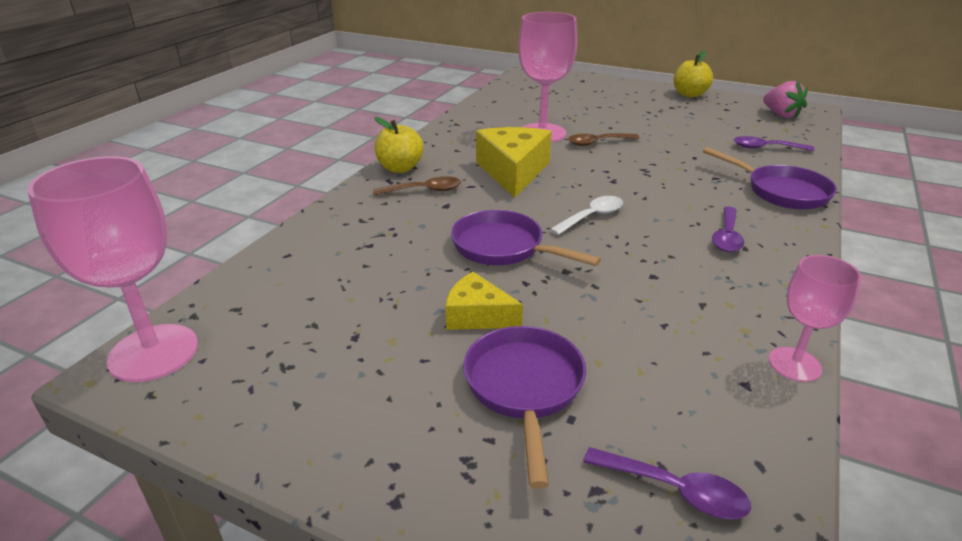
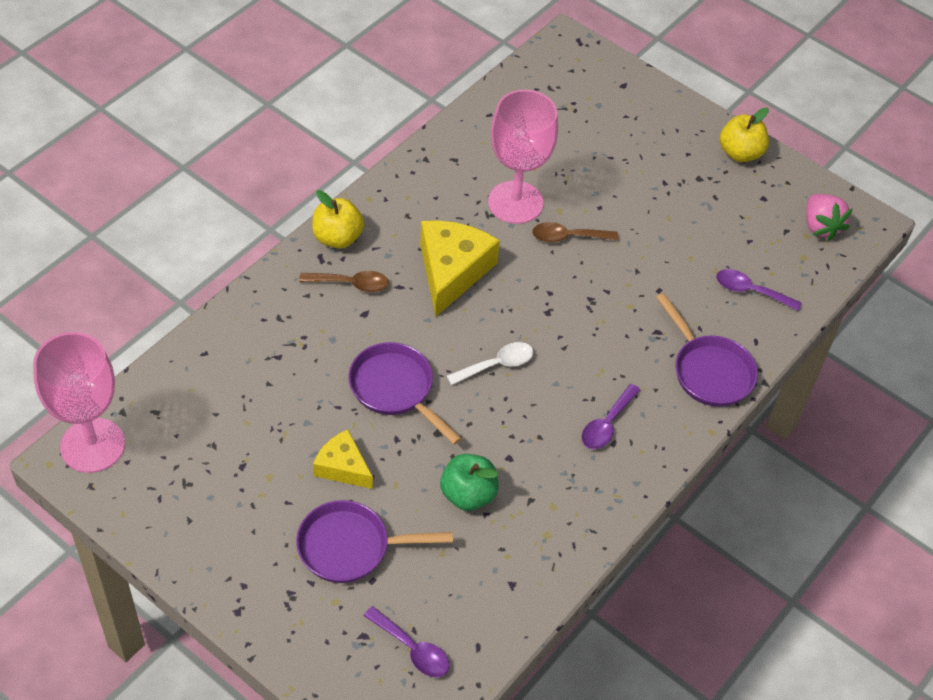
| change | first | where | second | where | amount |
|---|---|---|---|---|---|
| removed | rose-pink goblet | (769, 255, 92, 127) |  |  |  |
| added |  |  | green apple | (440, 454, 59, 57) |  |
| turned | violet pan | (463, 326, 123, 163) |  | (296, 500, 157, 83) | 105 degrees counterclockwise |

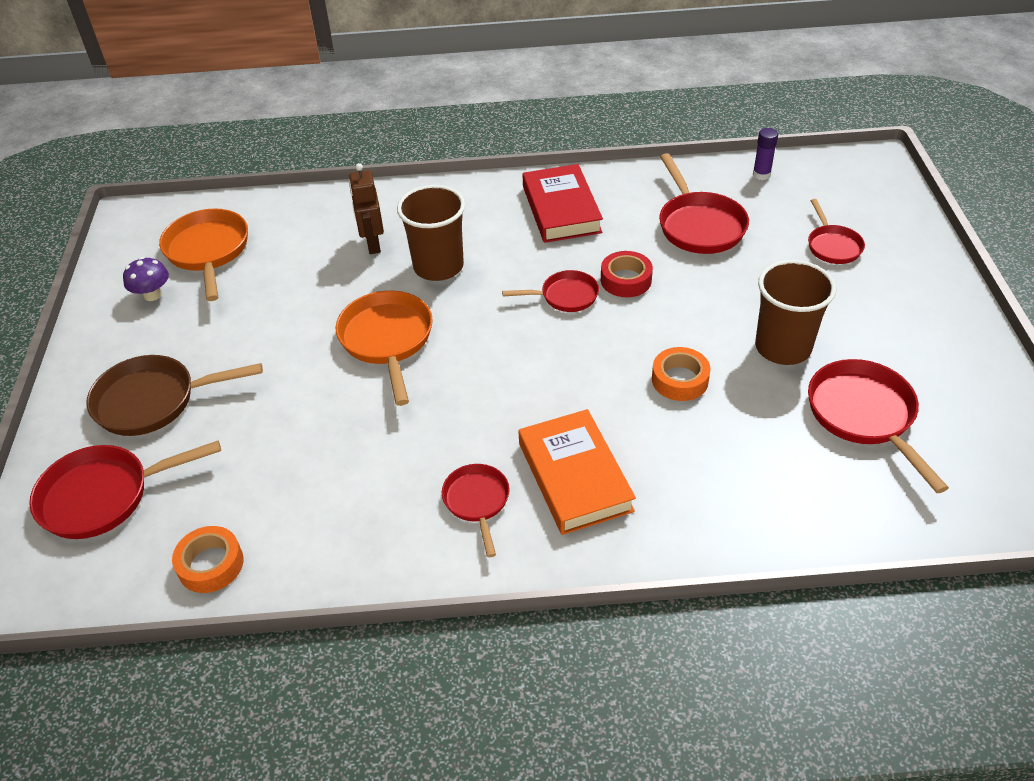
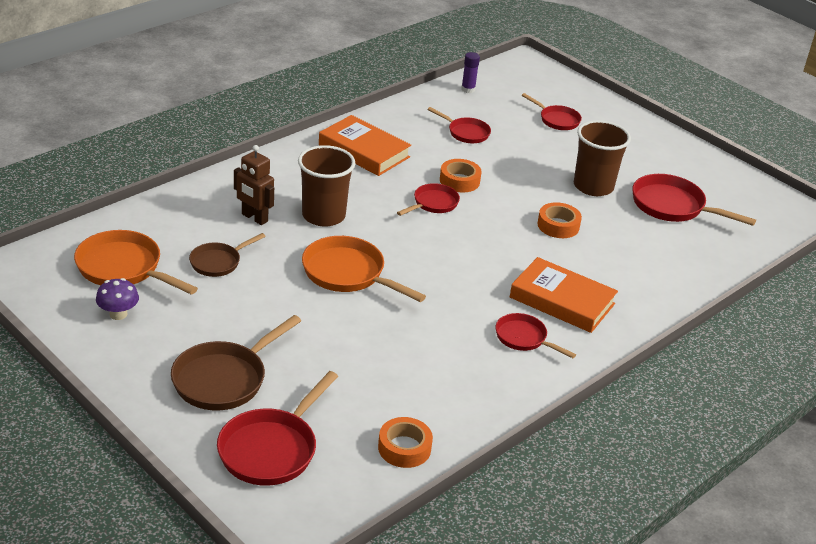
| change | first | where | second | where | amount |
|---|---|---|---|---|---|
| added |  |  | russet pan | (189, 233, 77, 44) |  |
| recoloured | crimson hardback | (523, 164, 80, 79) | orange-coloured hardback | (319, 115, 92, 61) |  |
| recoloured | crimson roll of tape | (601, 251, 52, 46) | orange-coloured roll of tape | (440, 159, 42, 33) |  |
| resized | crimson pan | (659, 153, 90, 101) |  | (427, 107, 64, 36) | x0.60 |

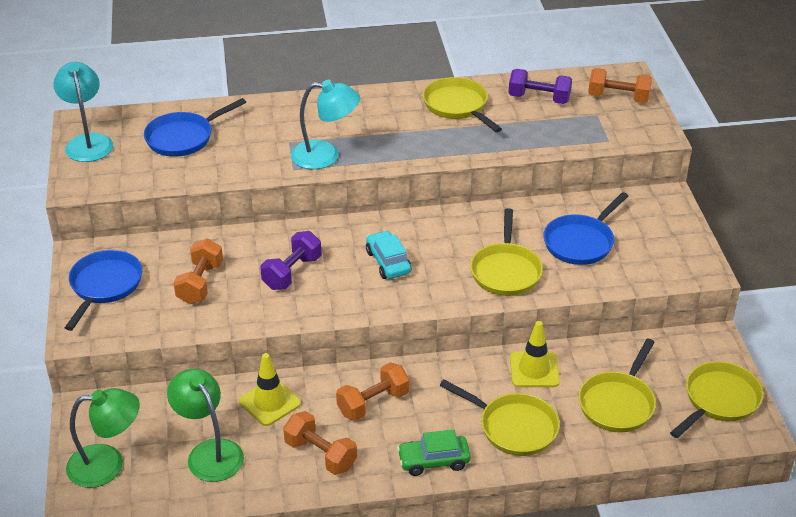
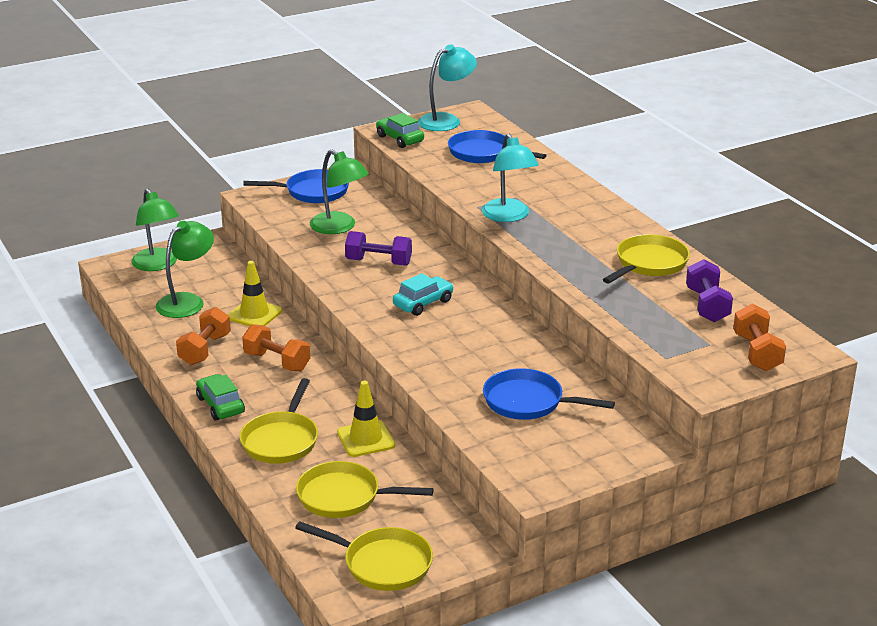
| change | first | where | second | where | amount |
|---|---|---|---|---|---|
| removed | golden pan | (470, 208, 73, 88) |  |  |  |
| added |  |  | green automobile | (376, 113, 48, 35) |  |
| replaced | orange-coloured hand weight | (174, 239, 49, 65) | green reading lamp | (310, 150, 59, 84) |  |

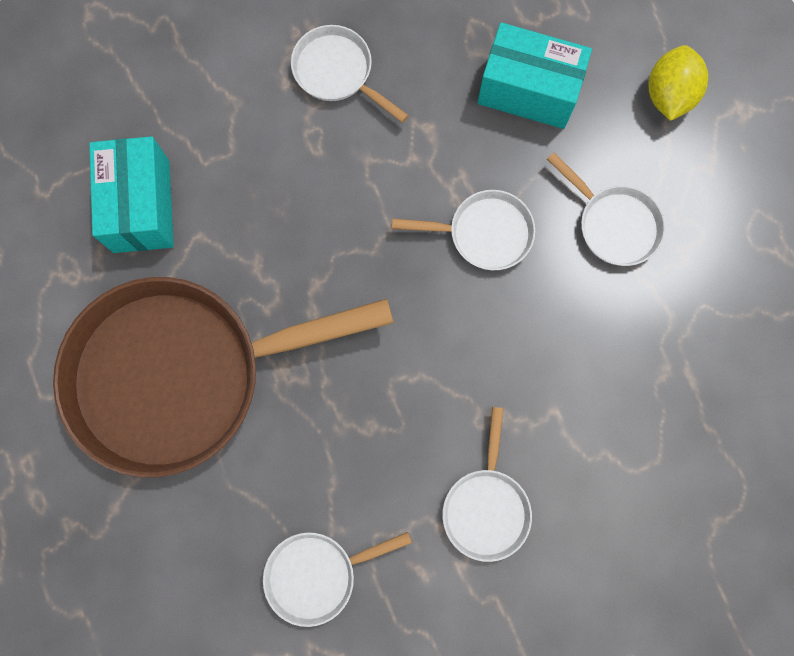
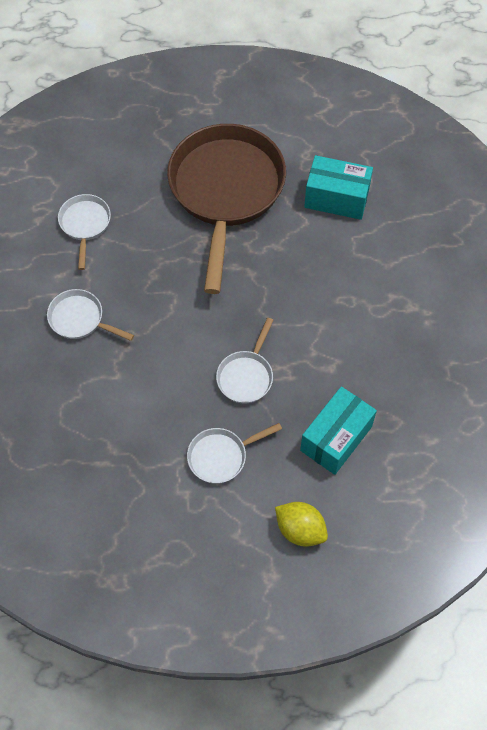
| change | first | where | second | where | amount |
|---|---|---|---|---|---|
| removed | white pan | (291, 25, 118, 98) |  |  |  |

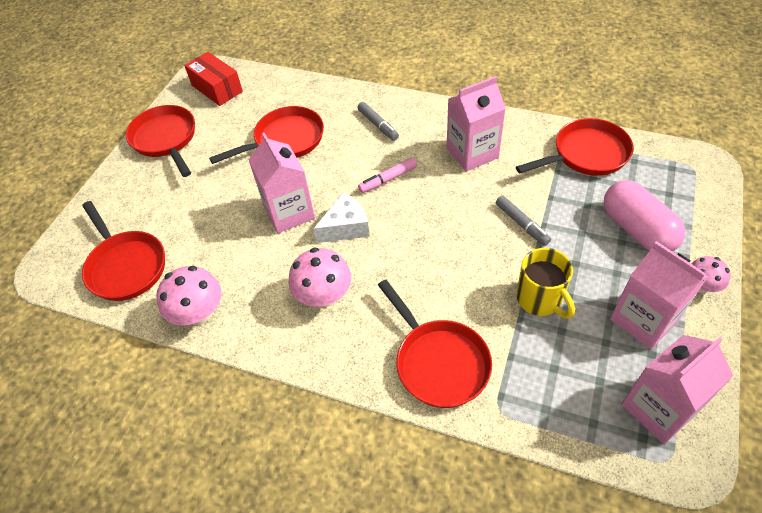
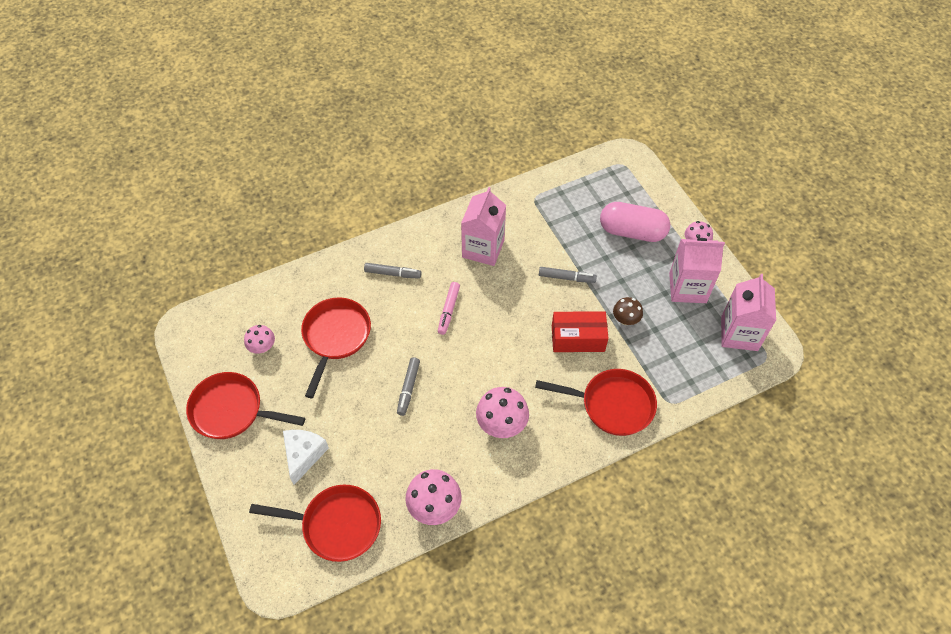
| change | first | where | second | where | amount |
|---|---|---|---|---|---|
| removed | crimson pan | (516, 118, 118, 58) |  |  |  |
| added |  |  | rose-pink toadstool | (244, 325, 31, 29) |  |
| moved | crimson box | (184, 52, 59, 54) |  | (552, 311, 57, 41) |  |
| moved | white piece of cheese | (313, 192, 57, 51) |  | (283, 430, 46, 55) |  |
| replaced | rose-pink juice carton | (248, 133, 67, 100) | grey felt pen | (397, 357, 23, 59) |  |
| replaced | golden mug | (516, 248, 59, 71) | russet toadstool | (613, 297, 30, 28) |  |

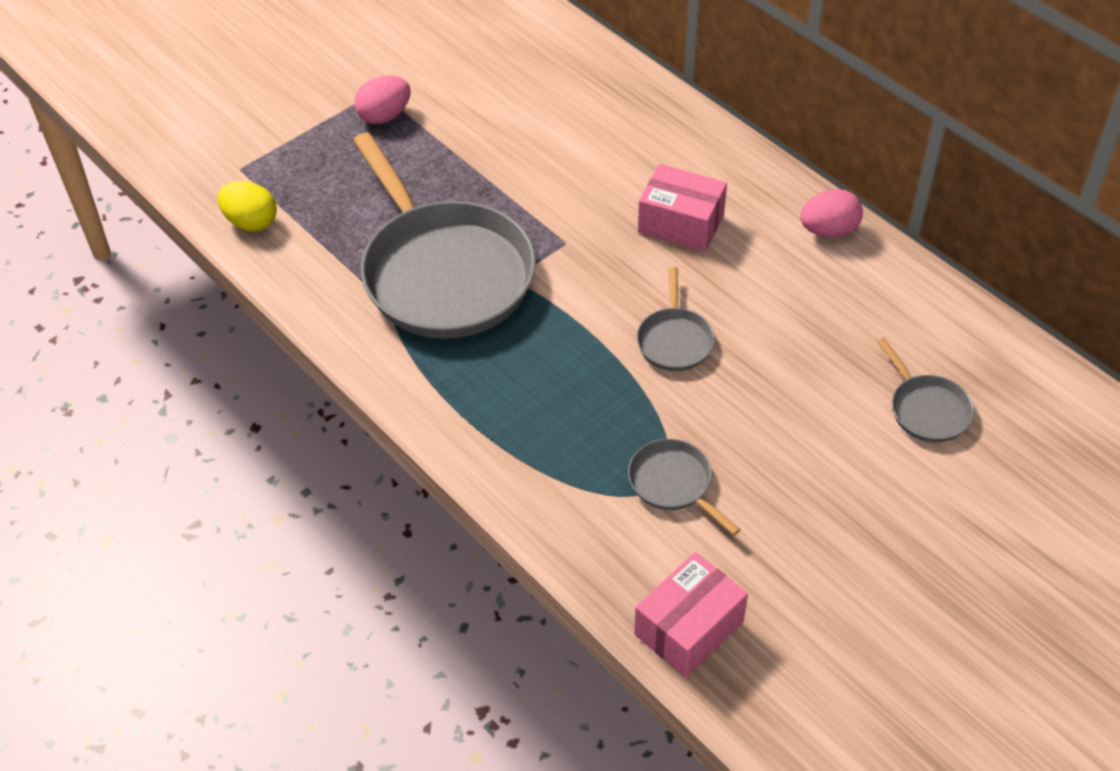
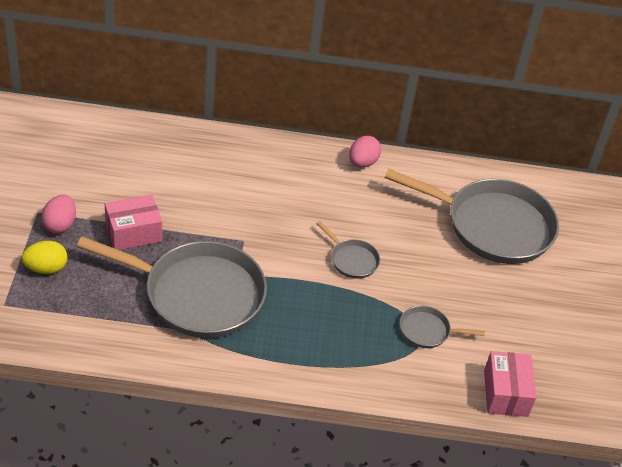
| change | first | where | second | where | amount |
|---|---|---|---|---|---|
| moved | golden toy egg | (217, 181, 60, 50) |  | (22, 241, 46, 33) |  |
| moved | rose-pink box | (638, 164, 89, 88) |  | (105, 195, 57, 55) |  |
| resized | grey pan | (877, 338, 97, 105) |  | (385, 169, 174, 95) | x2.31 |

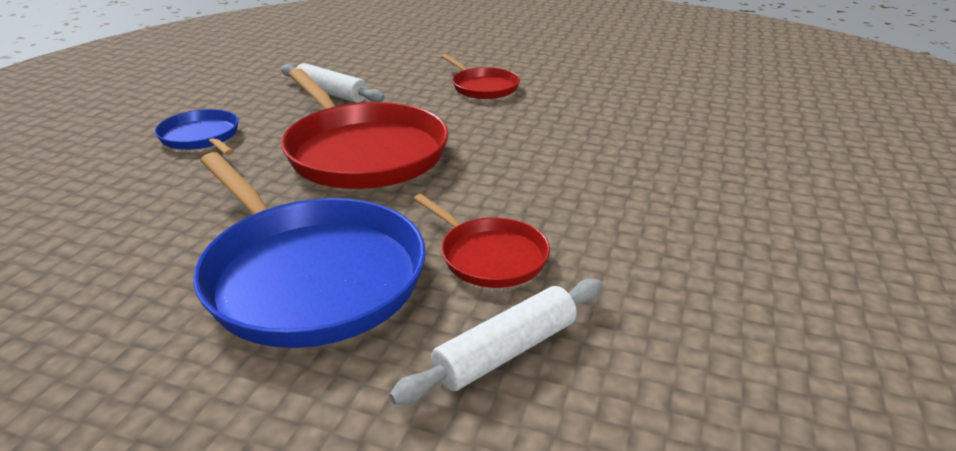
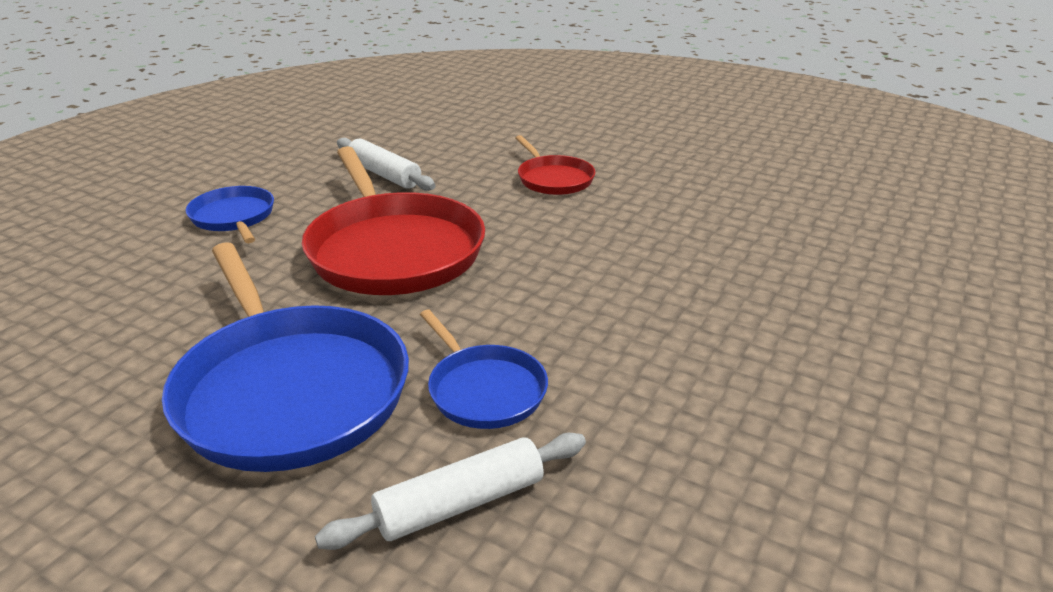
| change | first | where | second | where | amount |
|---|---|---|---|---|---|
| recoloured | crimson pan | (414, 194, 136, 94) | cobalt pan | (420, 310, 128, 119) |  |

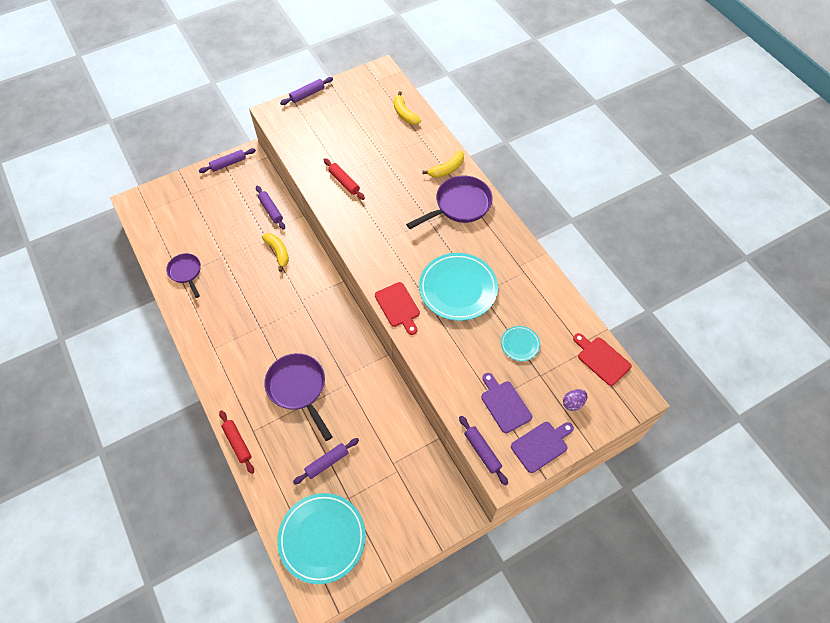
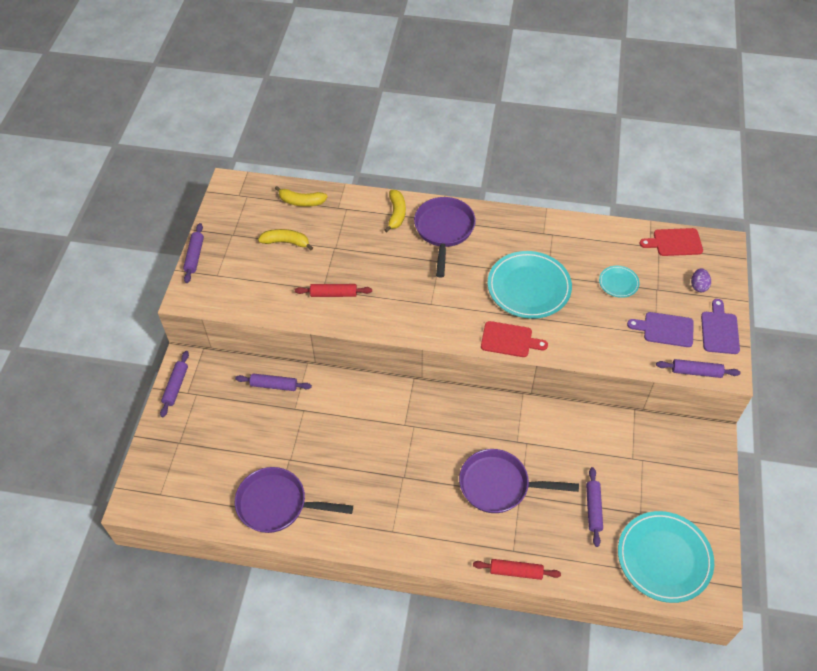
| change | first | where | second | where | amount |
|---|---|---|---|---|---|
| moved | golden toy banana | (262, 233, 27, 39) |  | (258, 229, 55, 21) |  |
| resized | violet pan | (166, 253, 35, 45) |  | (235, 467, 118, 66) | x1.62 |

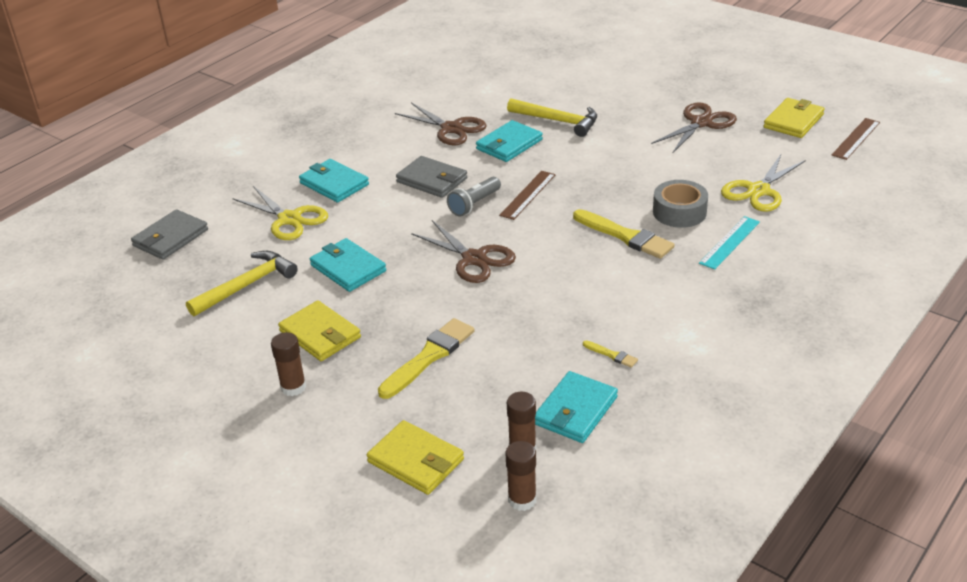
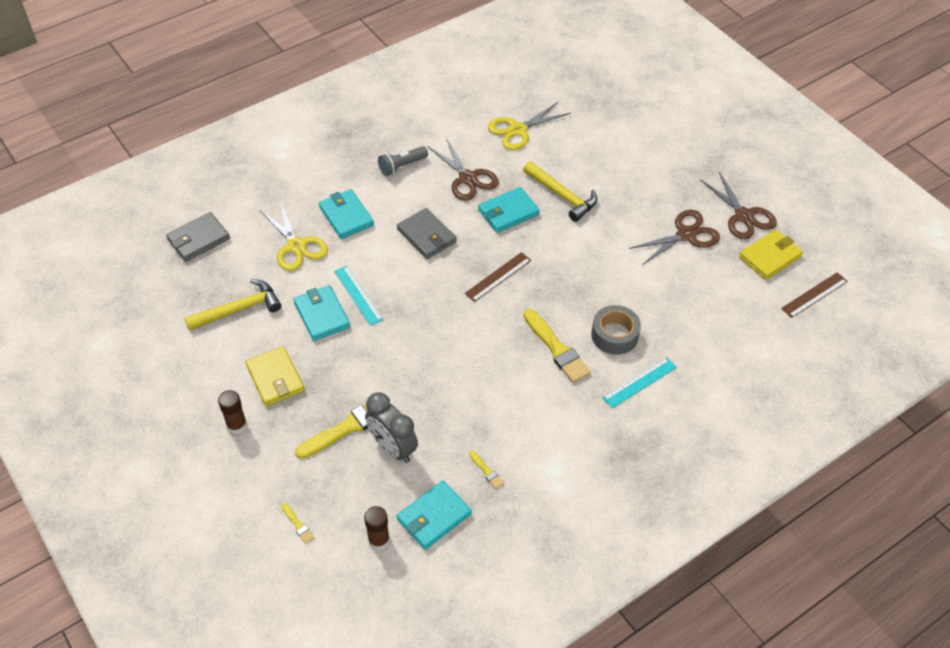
| change | first | where | second | where | amount |
|---|---|---|---|---|---|
| removed | russet glue stick | (506, 441, 31, 70) |  |  |  |
| added |  |  | teal straightedge | (334, 265, 49, 61) |  |
| added |  |  | grey alarm clock | (365, 392, 53, 71) |  |
| moved | russet pair of scissors | (411, 220, 105, 63) |  | (700, 172, 77, 67) |  |
| moved | grey flashlight | (447, 177, 54, 40) |  | (378, 146, 50, 30) |  |
| moved | golden pair of scissors | (721, 155, 85, 57) |  | (488, 102, 83, 48) |  |
| replaced | golden card wallet | (367, 420, 97, 75) | golden brush | (281, 503, 34, 41) |  |

